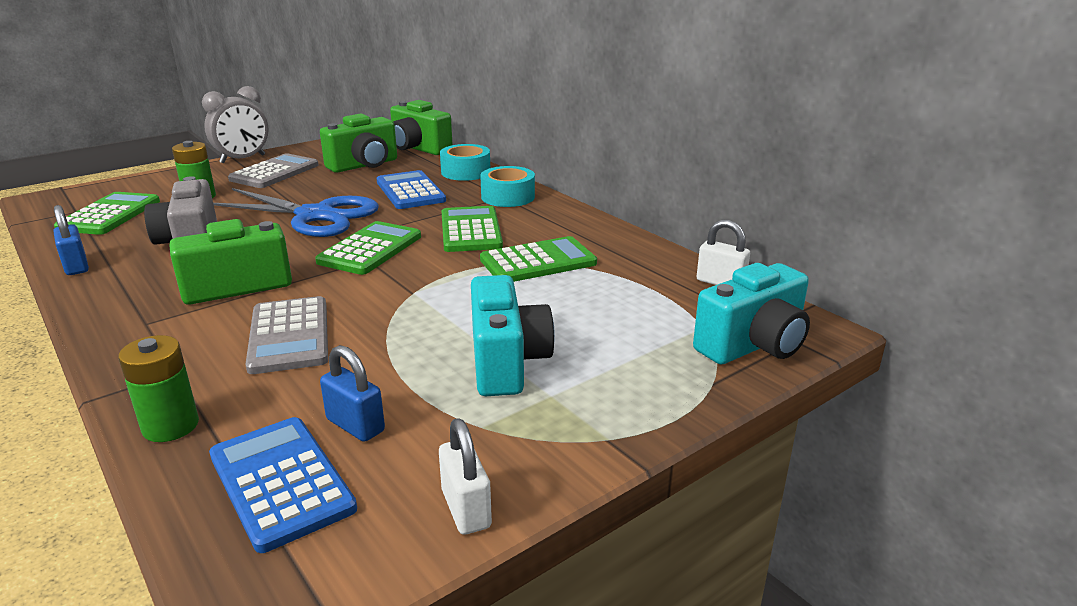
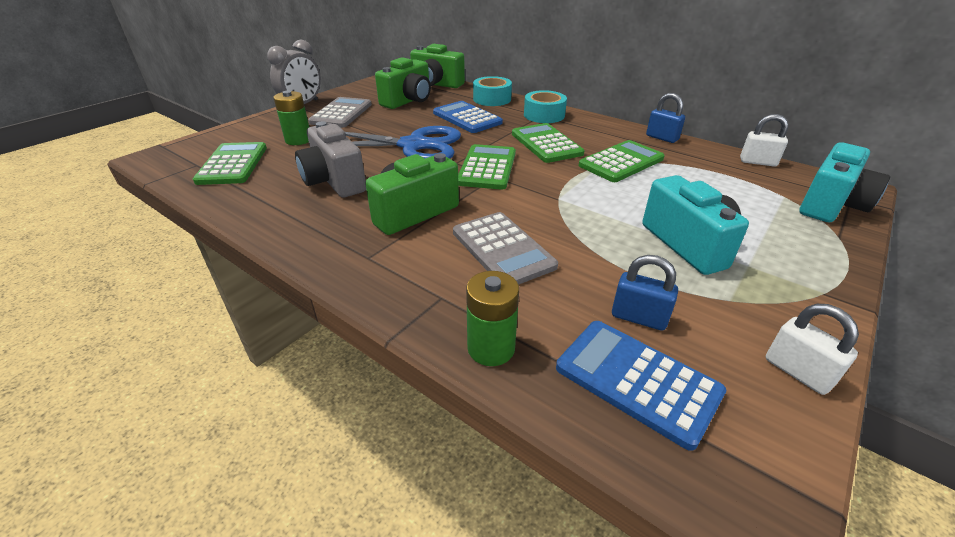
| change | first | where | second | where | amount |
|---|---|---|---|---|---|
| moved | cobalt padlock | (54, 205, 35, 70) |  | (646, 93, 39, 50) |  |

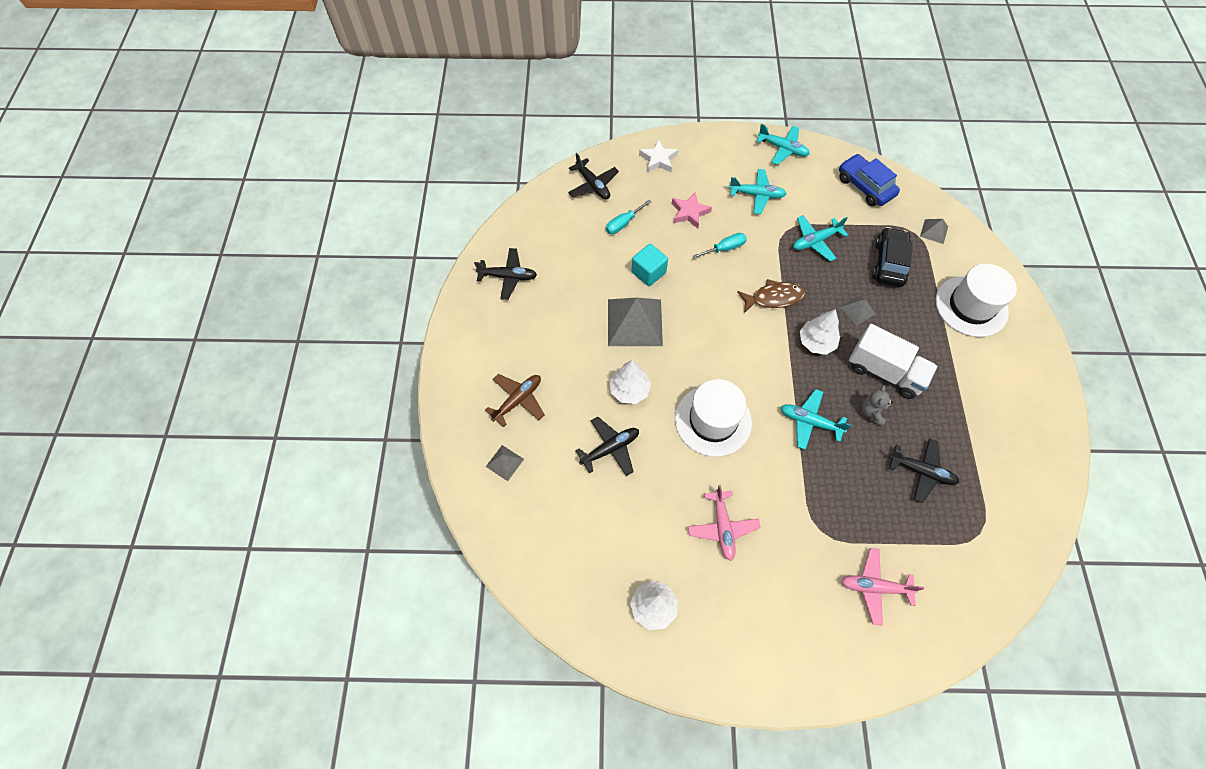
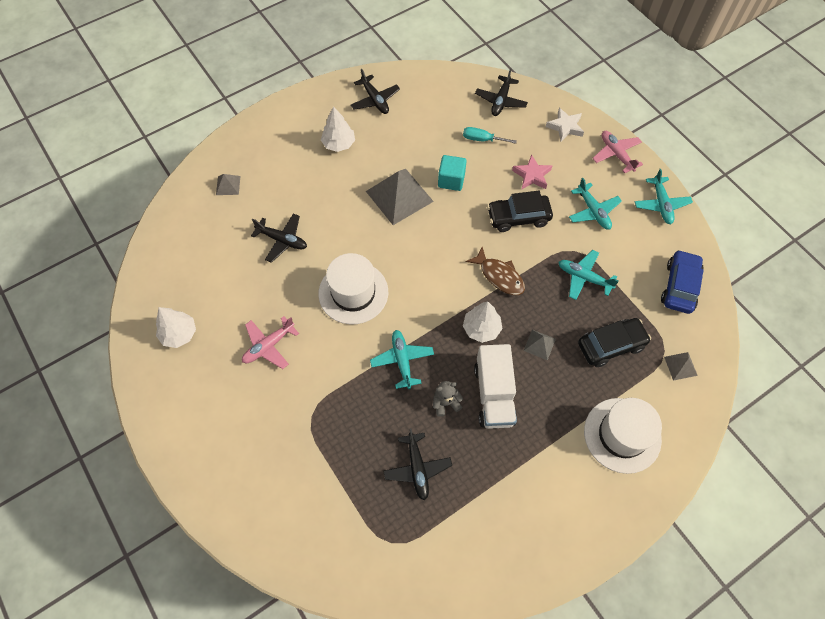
| change | first | where | second | where | amount |
|---|---|---|---|---|---|
| removed | russet toy plane | (485, 374, 60, 53) |  |  |  |
| moved | white fir tree | (610, 360, 41, 44) |  | (321, 106, 34, 46) |  |
| moved | rose-pink toy plane | (841, 548, 83, 78) |  | (593, 131, 50, 42) |  |
| replaced | teal hand screwdriver | (693, 233, 54, 26) | jet-black automobile | (487, 191, 66, 41) |  |

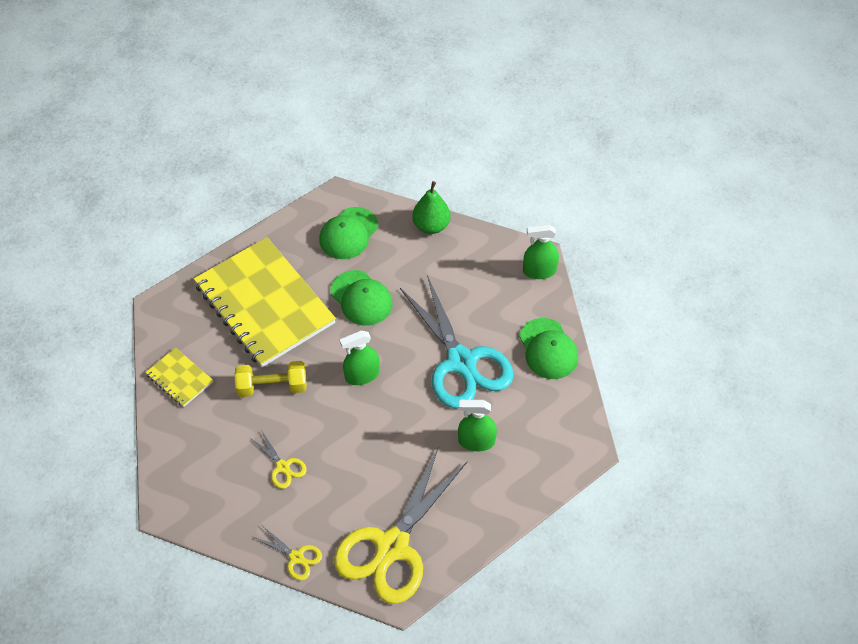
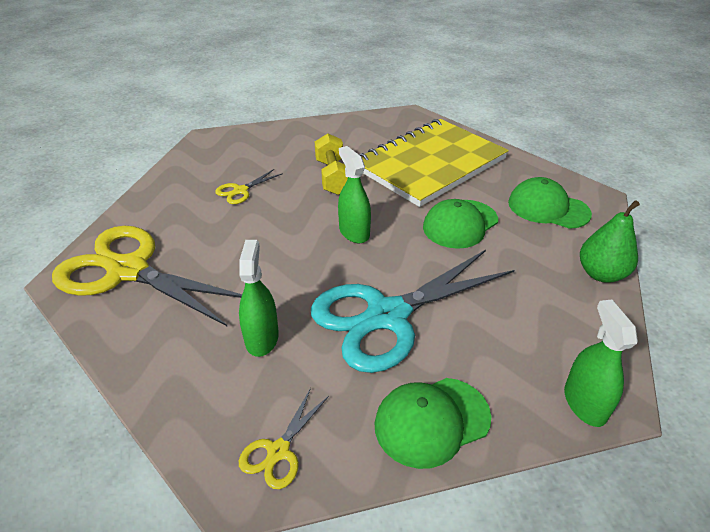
| change | first | where | second | where | amount |
|---|---|---|---|---|---|
| removed | golden exercise book | (145, 347, 68, 60) |  |  |  |
| moved | golden pair of scissors | (253, 526, 69, 54) |  | (239, 388, 90, 101) |  |

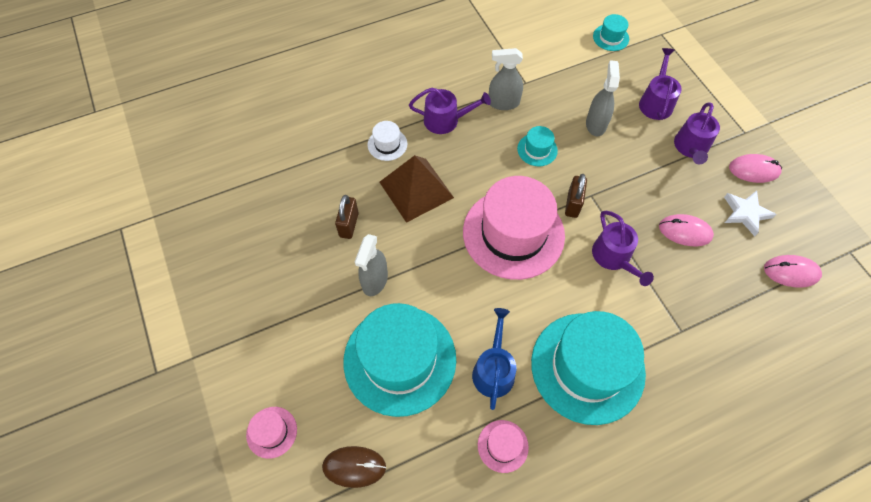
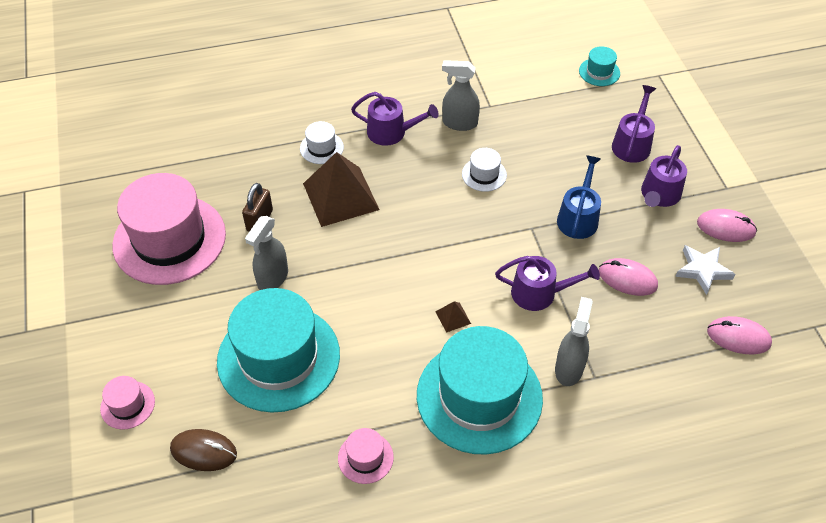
| change | first | where | second | where | amount |
|---|---|---|---|---|---|
| removed | russet padlock | (565, 174, 22, 44) |  |  |  |
| added |  |  | russet solid pyramid | (435, 301, 36, 32) |  |
| moved | rose-pink top hat | (463, 176, 102, 104) |  | (112, 173, 114, 112) |  |
| moved | cobalt sprinkling can | (472, 308, 44, 102) |  | (557, 155, 44, 84) |  |
| moved | grey spray bottle | (586, 60, 34, 76) |  | (555, 297, 38, 89) |  |
| recoloured | teal top hat | (517, 126, 41, 40) | white top hat | (462, 148, 45, 44) |  |
| turned | violet sprinkling can | (592, 210, 62, 76) |  | (495, 256, 105, 55) | 75 degrees counterclockwise |

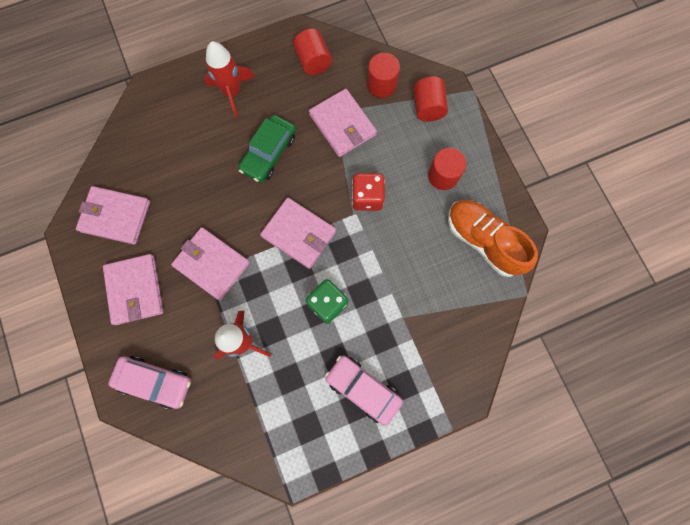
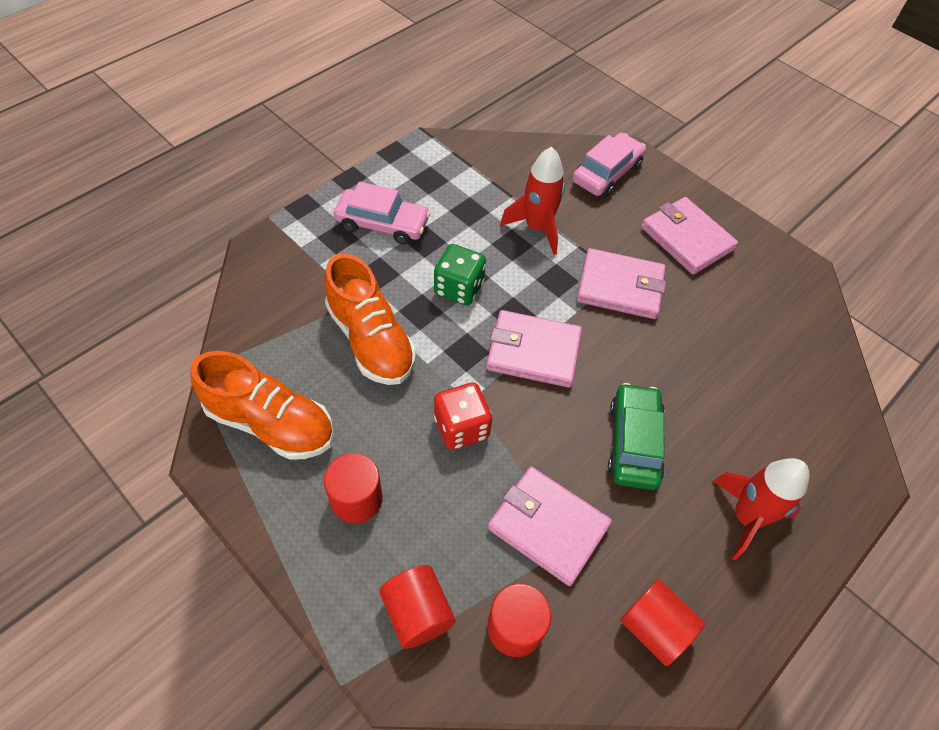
| change | first | where | second | where | amount |
|---|---|---|---|---|---|
| removed | rose-pink card wallet | (76, 186, 74, 59) |  |  |  |
| added |  |  | orange-coloured shoe | (324, 253, 92, 132) |  |
| turned | rose-pink automobile | (108, 356, 83, 53) |  | (572, 133, 74, 64) | 135 degrees clockwise |

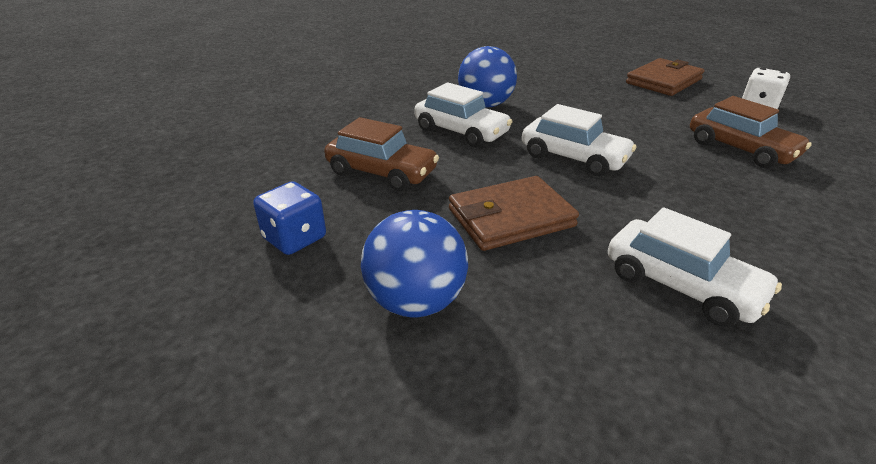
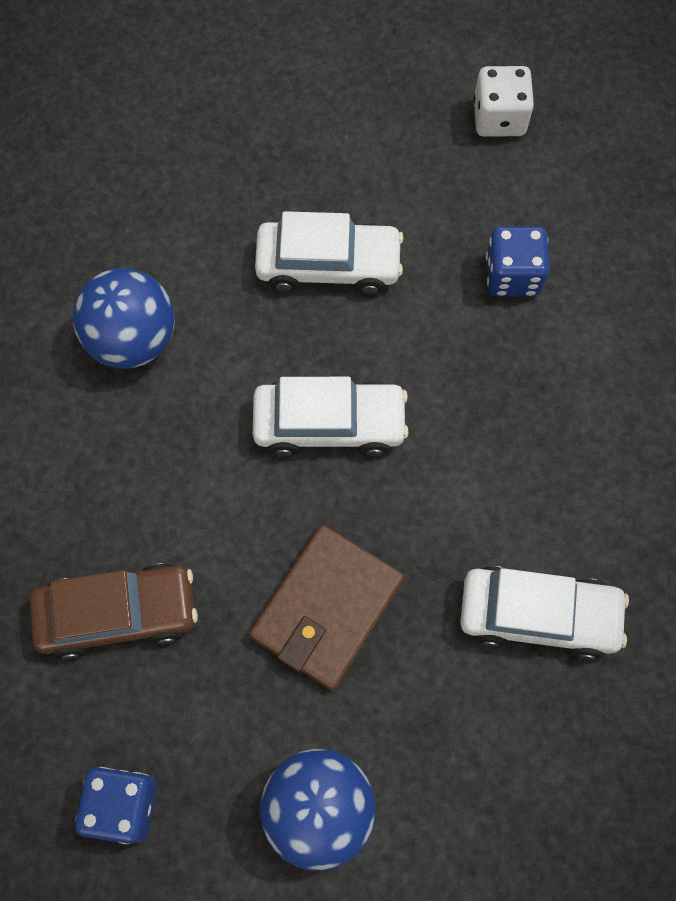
| change | first | where | second | where | amount |
|---|---|---|---|---|---|
| removed | russet card wallet | (626, 58, 78, 38) |  |  |  |
| moved | white automobile | (414, 82, 99, 65) |  | (255, 211, 148, 84) |  |
| replaced | russet automobile | (690, 96, 122, 72) | cobalt dice | (486, 226, 64, 70) |  |

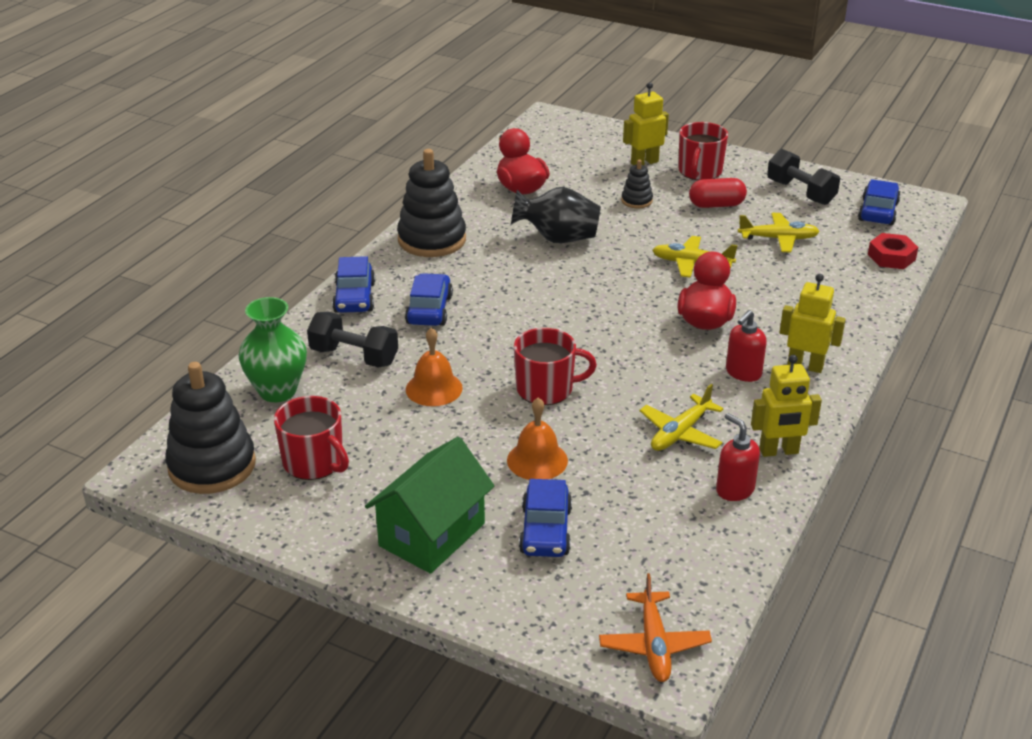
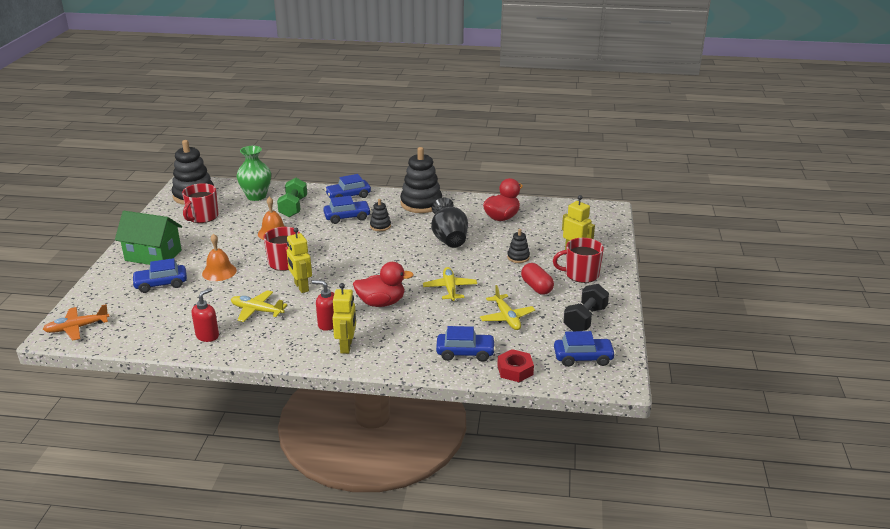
| change | first | where | second | where | amount |
|---|---|---|---|---|---|
| added |  |  | jet-black stacking toy | (370, 199, 21, 32) |  |
| added |  |  | cobalt automobile | (436, 326, 60, 36) |  |
| moved | golden toy robot | (751, 355, 71, 102) |  | (287, 228, 25, 65) |  |
| recoloured | jet-black hand weight | (307, 312, 91, 55) | green hand weight | (277, 178, 30, 39) |  |

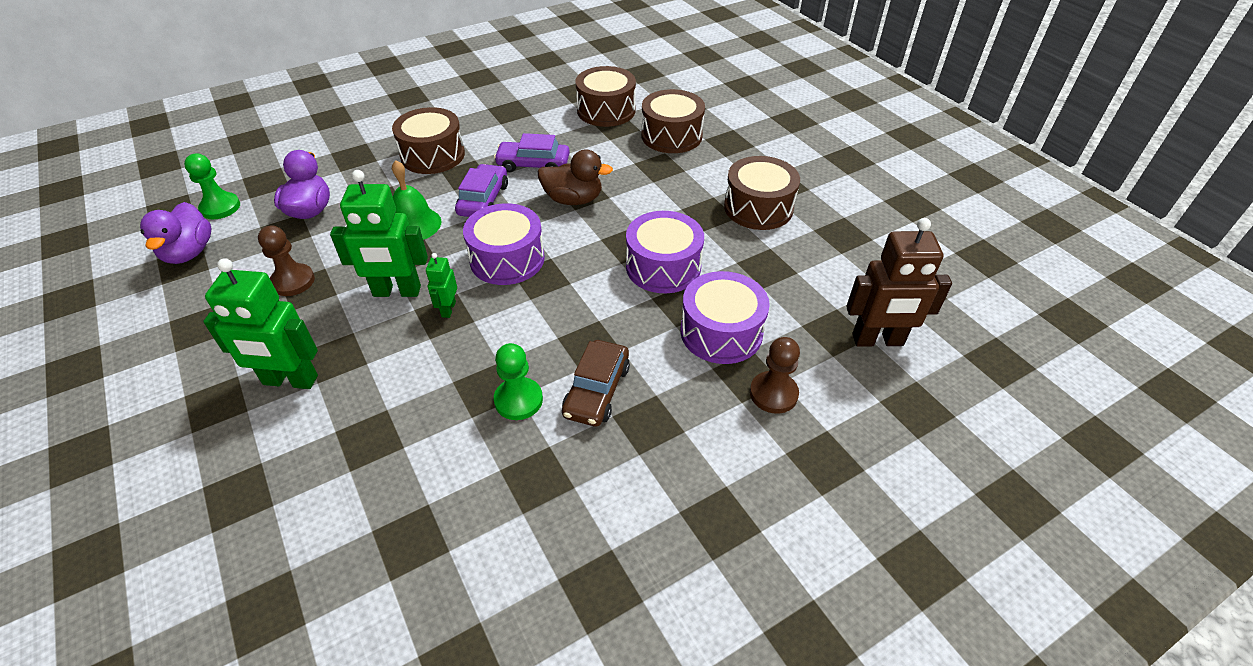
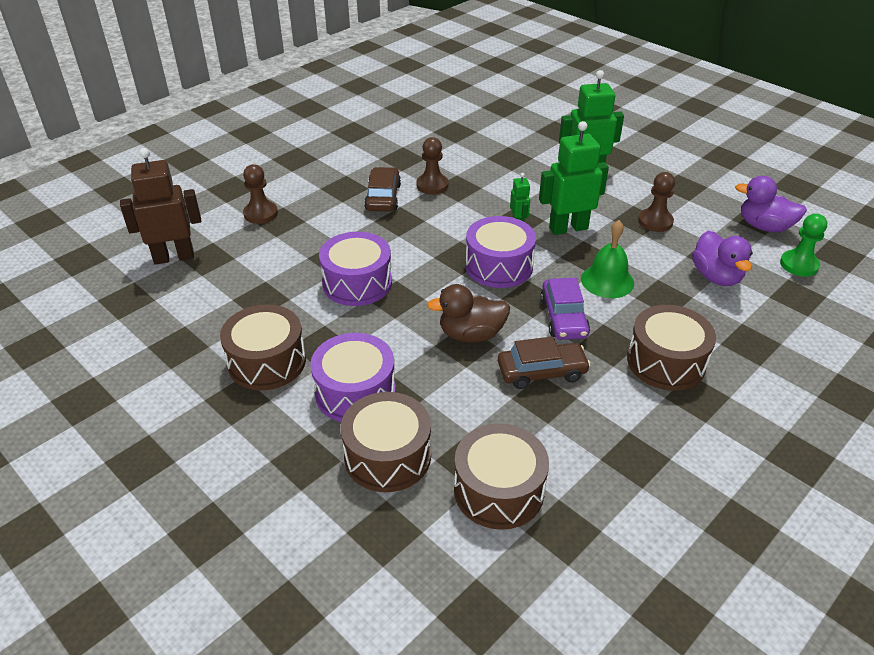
| change | first | where | second | where | amount |
|---|---|---|---|---|---|
| moved | violet drum | (681, 271, 89, 93) |  | (310, 333, 86, 89) |  |
| recoloured | violet automobile | (494, 133, 76, 39) | russet automobile | (498, 337, 93, 52) |  |
| recoloured | green pawn | (494, 343, 49, 77) | russet pawn | (416, 137, 33, 58) |  |
| turned | violet toy duck | (140, 202, 71, 62) |  | (735, 176, 72, 56) | 45 degrees counterclockwise |

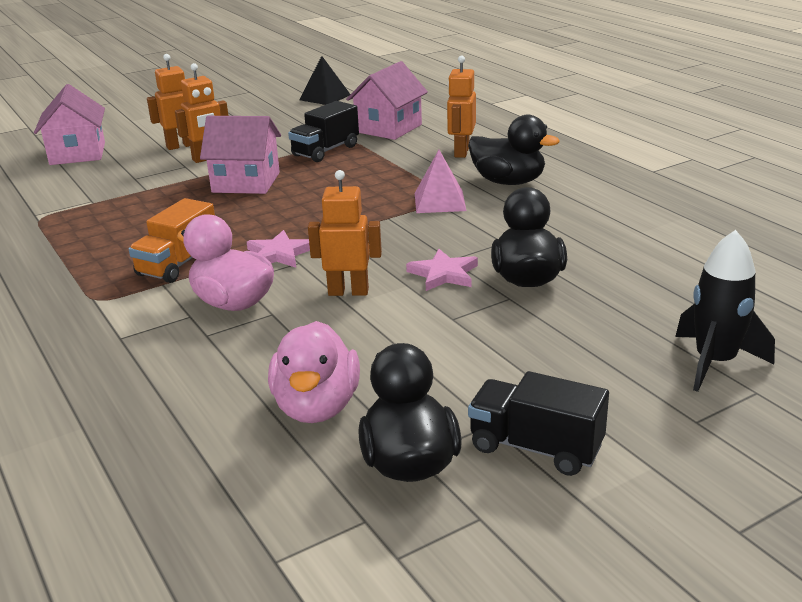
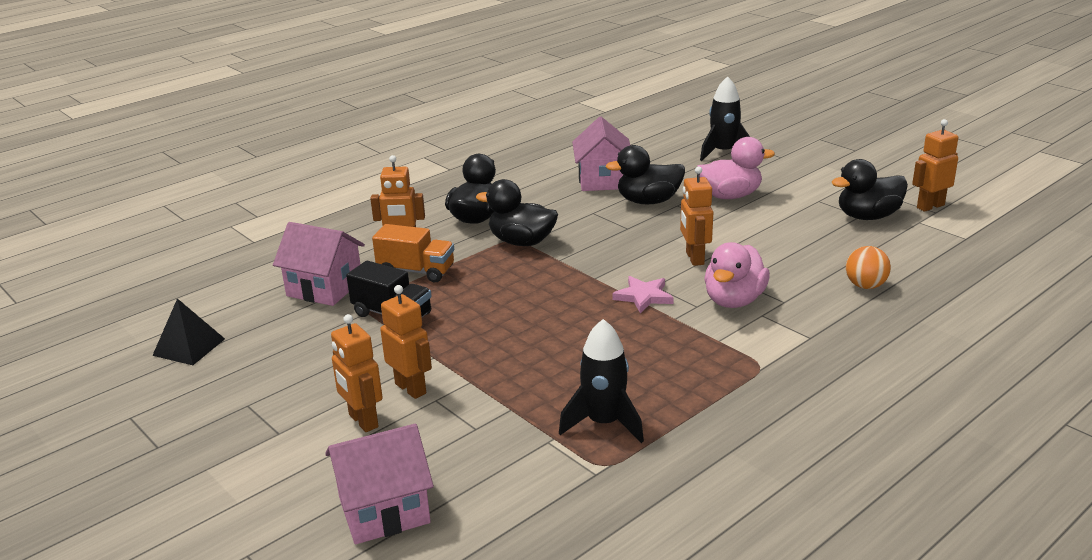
| change | first | where | second | where | amount |
|---|---|---|---|---|---|
| removed | rose-pink star | (406, 249, 72, 42) |  |  |  |
| removed | jet-black lorry | (468, 371, 141, 105) |  |  |  |
| added |  |  | jet-black toy rocket | (559, 319, 85, 124) |  |
| added |  |  | orange-coloured play ball | (846, 246, 45, 43) |  |
| added |  |  | orange-coloured toy robot | (912, 119, 46, 93) |  |
| moved | orange-coloured lorry | (129, 198, 86, 85) |  | (372, 224, 82, 58) |  |
| moved | rose-pink toy house | (200, 116, 81, 78) |  | (572, 117, 58, 74) |  |
| moved | rose-pink toy duck | (268, 321, 92, 102) |  | (697, 137, 78, 62) |  |
| replaced | rose-pink solid pyramid | (415, 150, 52, 63) | jet-black toy duck | (476, 179, 82, 67) |  |

